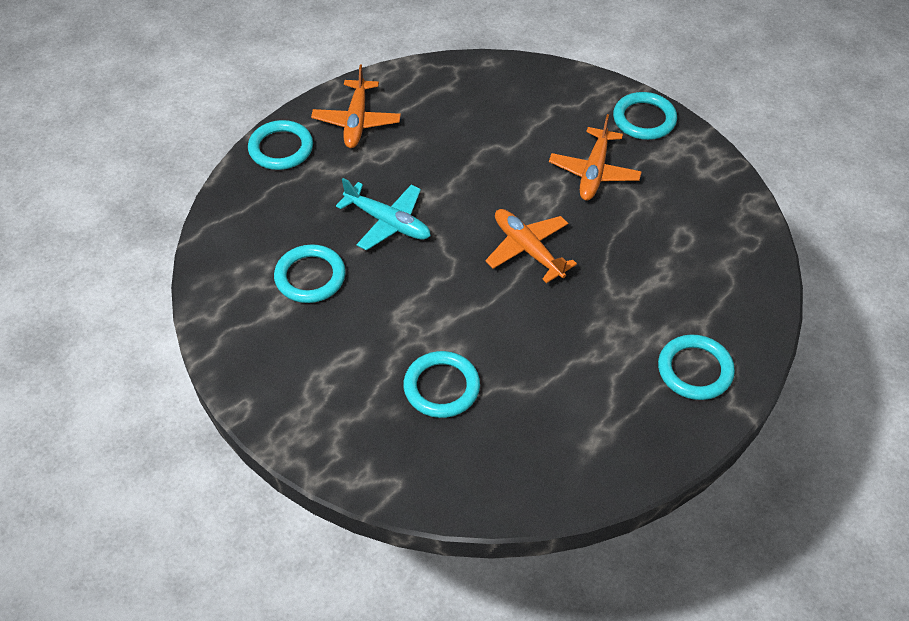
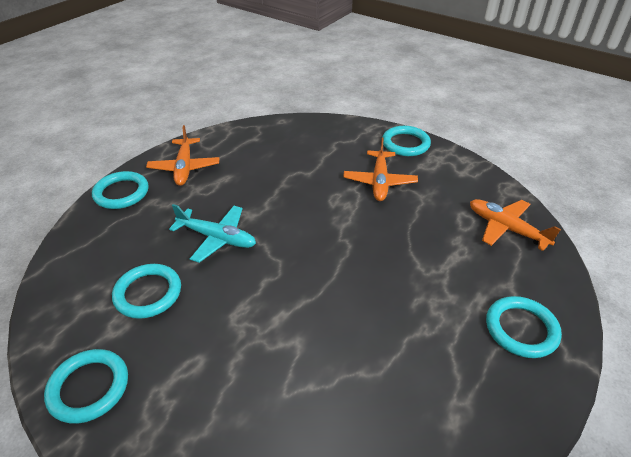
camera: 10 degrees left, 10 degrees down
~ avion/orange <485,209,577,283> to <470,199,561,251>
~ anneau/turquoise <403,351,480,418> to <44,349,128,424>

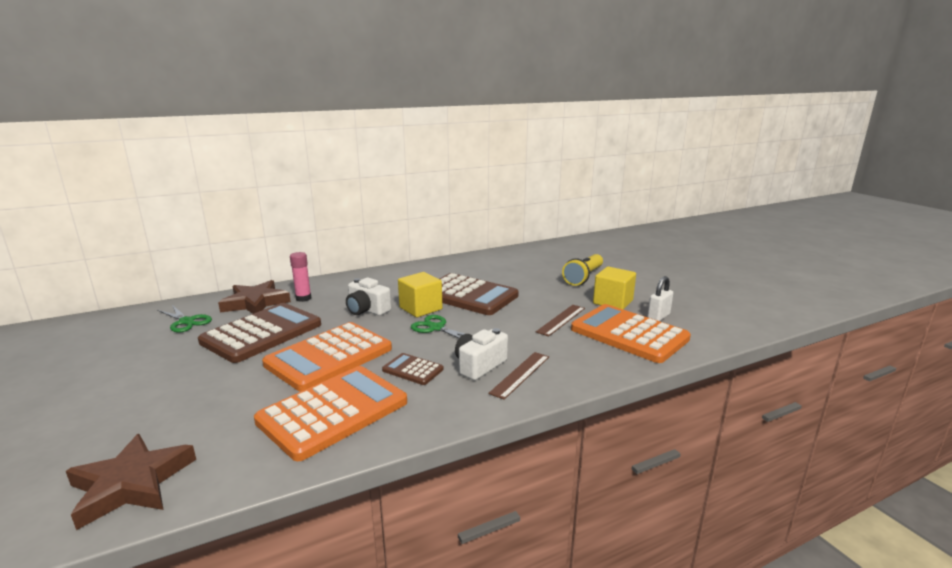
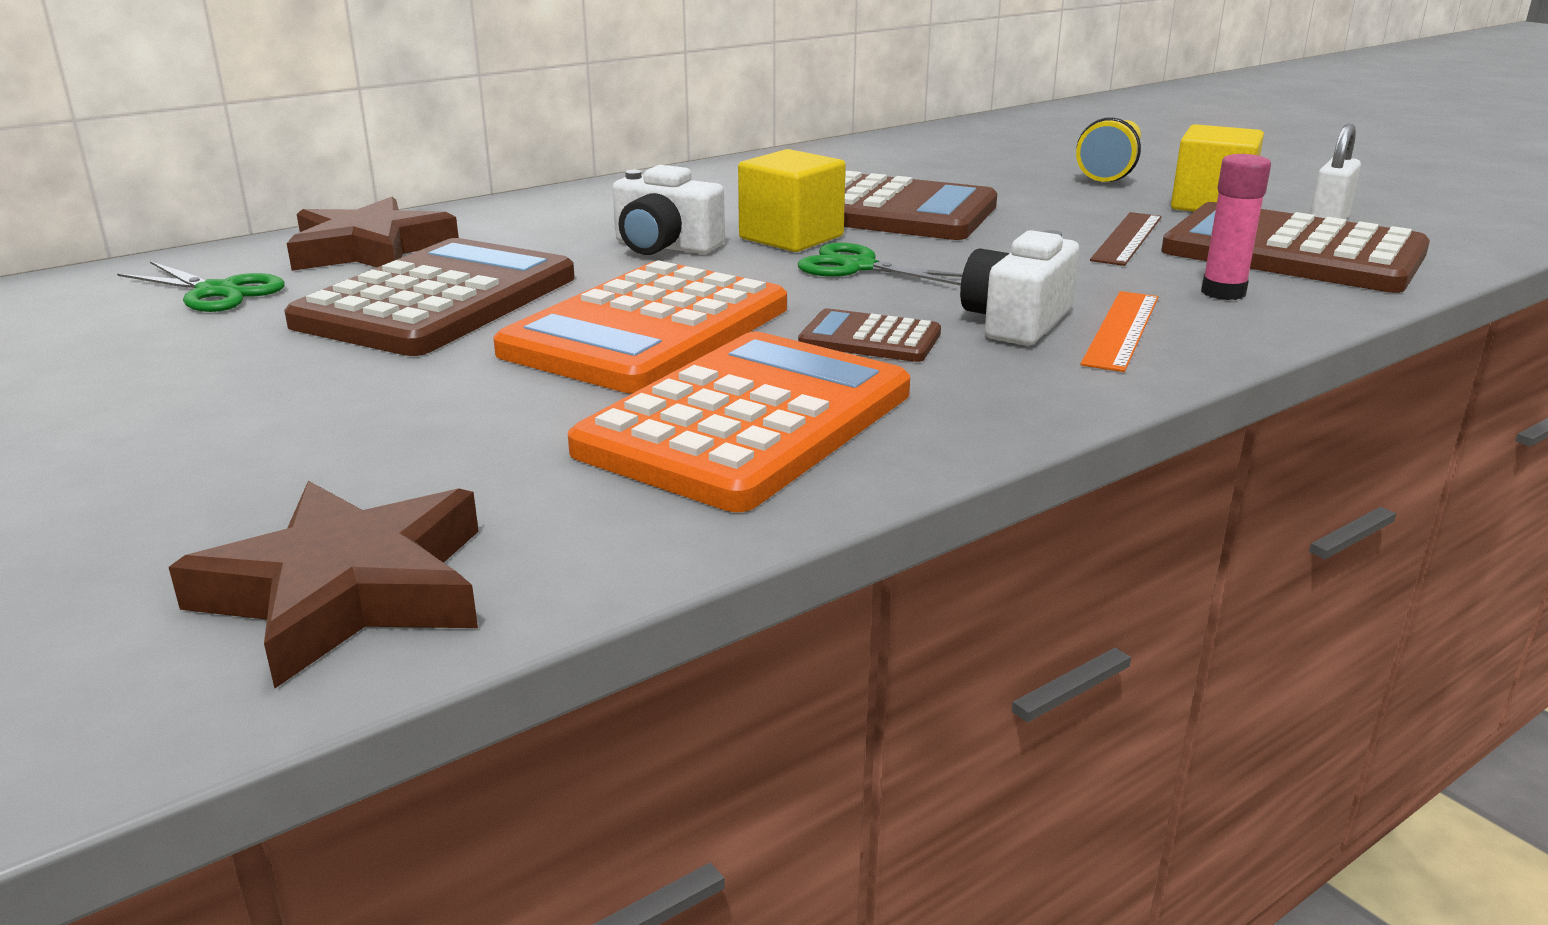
camera: 10 degrees left, 5 degrees up
~ bâton de colle/rose <290,252,311,302> to <1201,154,1271,300>
~ calculatrice/orange <571,304,691,363> to calculatrice/marron <1161,202,1430,293>
~ règle/marron <488,352,549,400> to règle/orange <1080,291,1158,372>

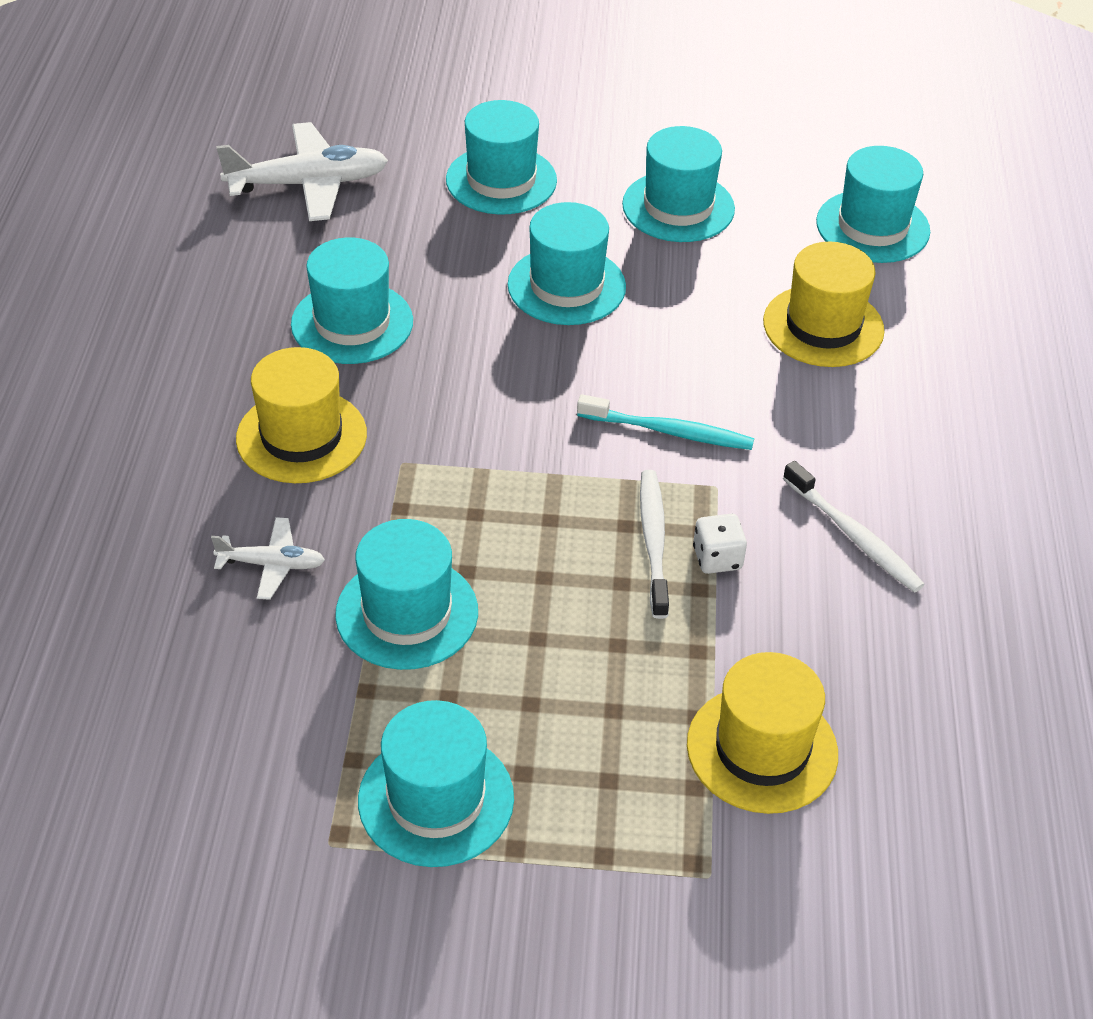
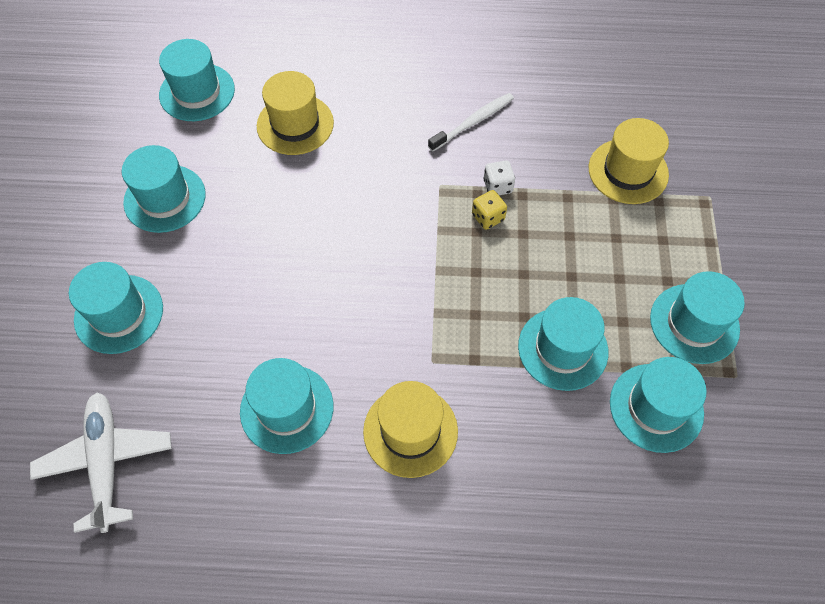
camera: 90 degrees left, 15 degrees up
~ chapeau/turquoise <507,202,626,325> to <610,357,707,453>
- brosse à dents/turquoise <577,394,754,450>
~ brosse à dents/blanc <640,470,669,619> to dé/jaune <472,190,507,230>
- avion/blanc <211,517,325,600>

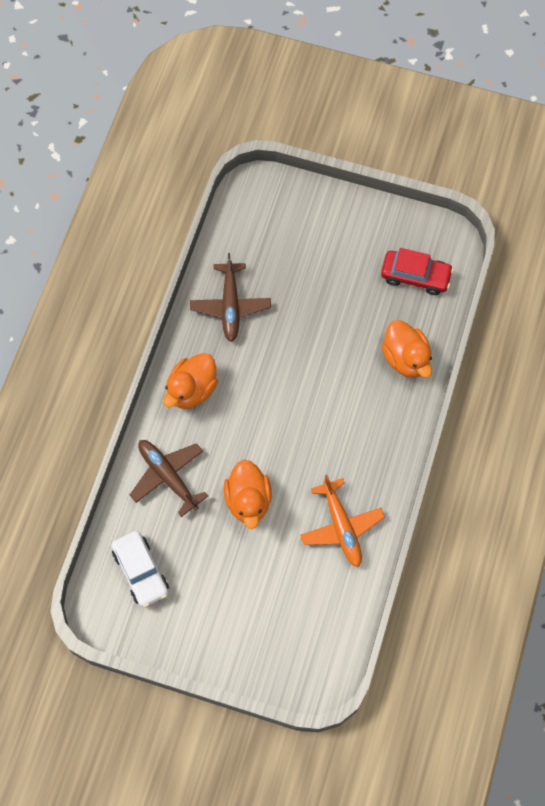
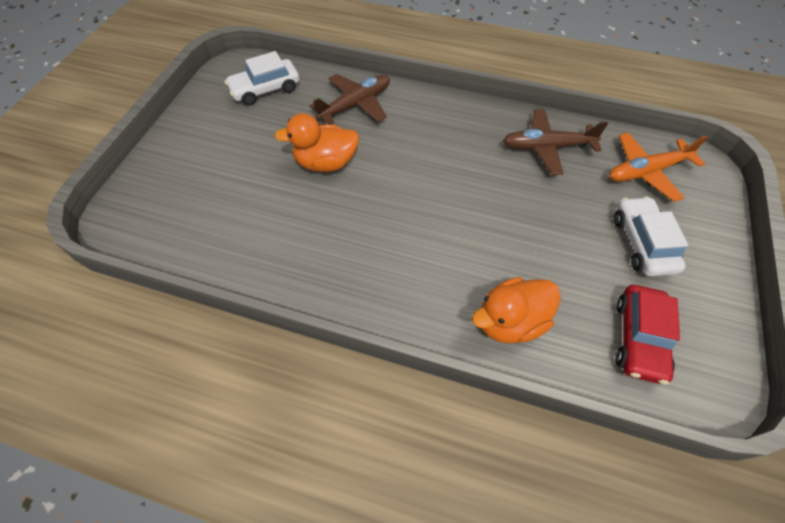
camera: 90 degrees right, 10 degrees down
- canard/orange <163,353,218,409>
~ avion/orange <300,475,385,567> to <609,133,708,202>
+ voiture/blanc <614,196,688,276>

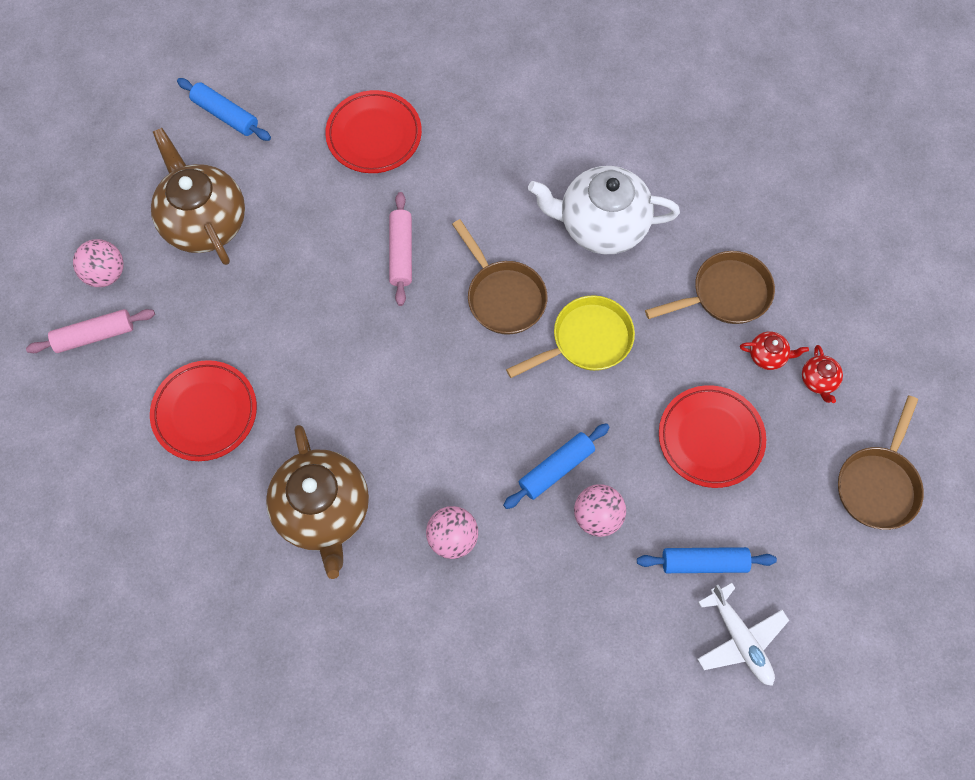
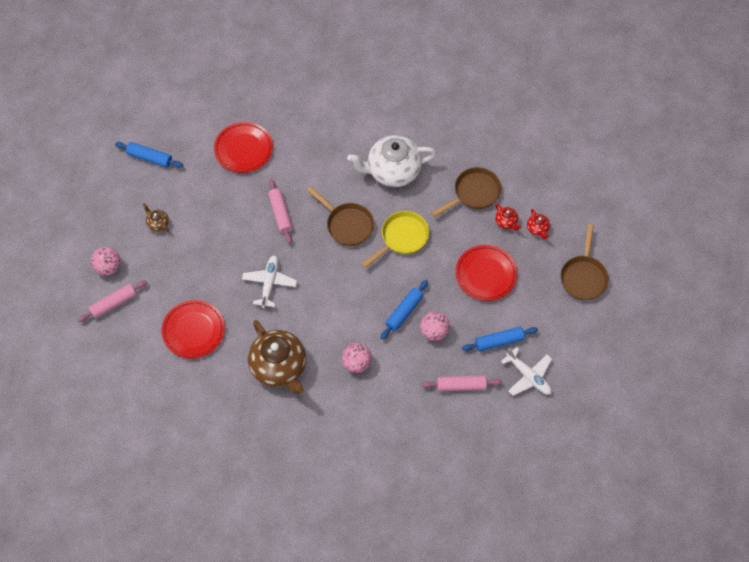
camera: 15 degrees left, 5 degrees down
~ théière/marron <151,128,245,265> = <142,203,169,232> x0.42
~ théière/rouge <740,331,809,370> = <495,204,521,230> 60 degrees clockwise
+ avion/blanc <242,255,297,308>
+ rouleau à pâtisserie/rose <422,375,502,391>

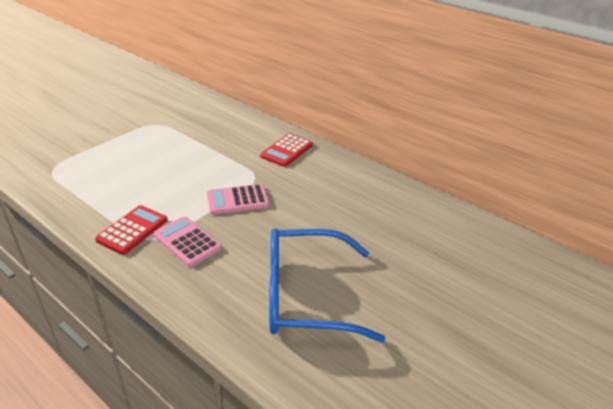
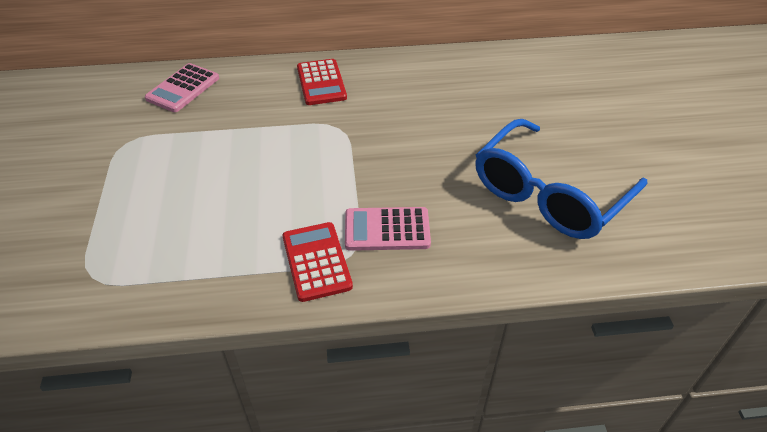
camera: 45 degrees left, 10 degrees up
~ calculatrice/rose <207,184,269,215> to <145,63,219,112>

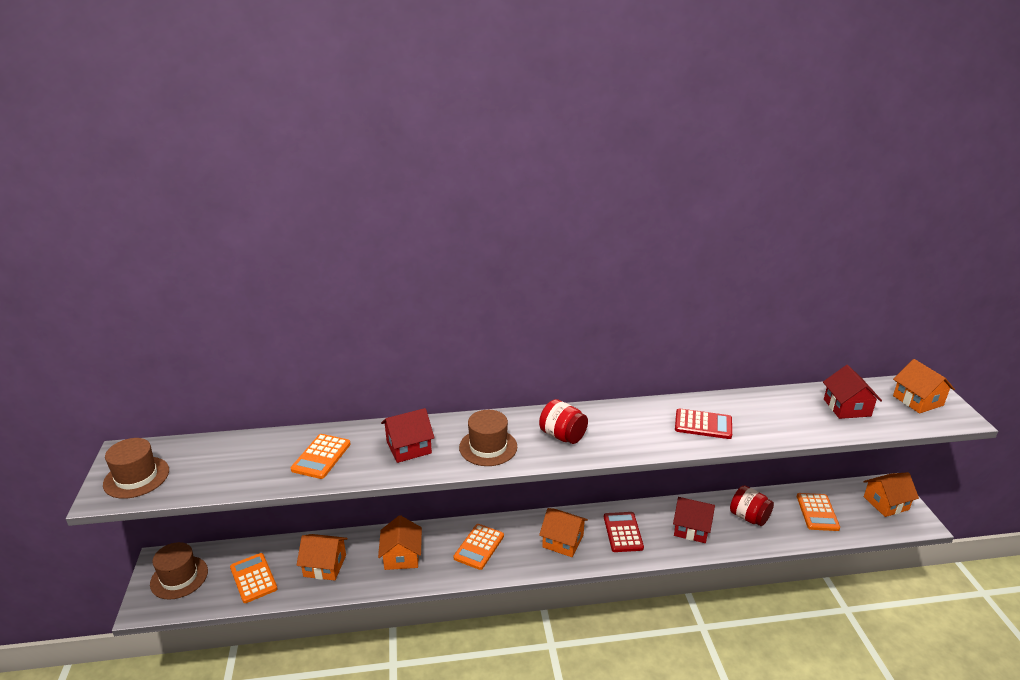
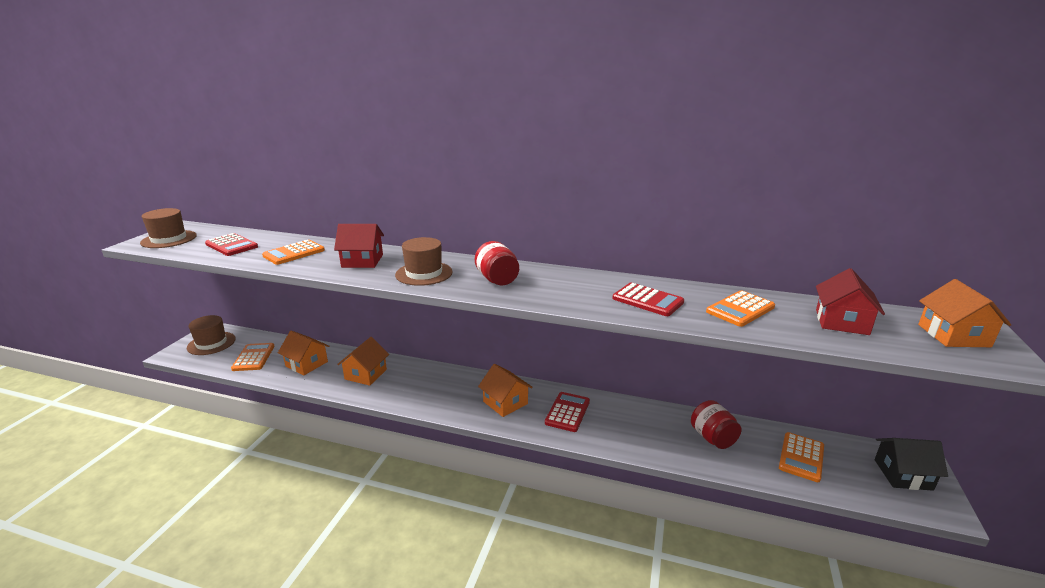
camera: 25 degrees right, 5 degrees down
~ maison/orange <864,472,919,517> to maison/noir <874,438,948,491>
- maison/rouge <673,497,715,543>
~ calculatrice/orange <454,524,504,570> to <706,290,775,327>
+ calculatrice/rouge <205,233,258,256>

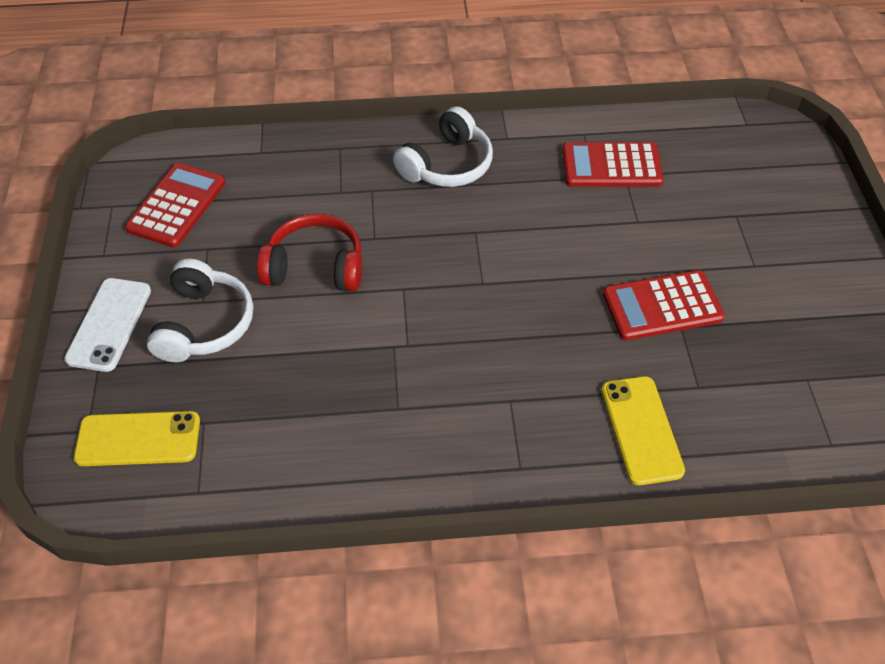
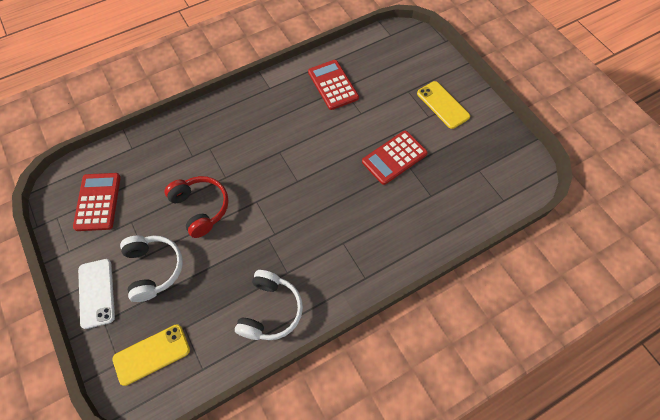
camera: 25 degrees left, 10 degrees up
~ casque audio/blanc <393,106,493,187> to <235,270,303,340>
~ calculatrice/rouge <562,142,664,187> = <308,60,359,110> 90 degrees clockwise
~ casque audio/rouge <257,214,362,292> = <165,176,229,238> 75 degrees clockwise
~ téléphone/jaune <601,376,685,485> to <417,81,470,129>

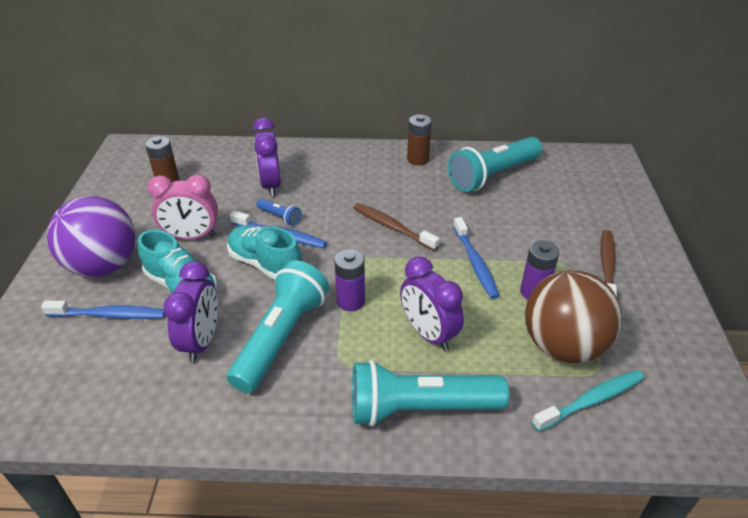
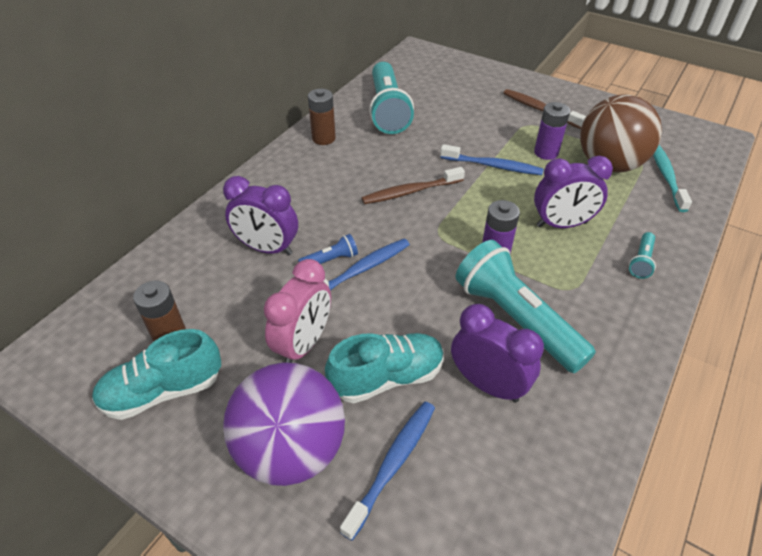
camera: 60 degrees left, 5 degrees up
~ chaussure/turquoise <227,225,302,279> to <92,329,221,420>
~ lampe de poche/turquoise <352,360,509,426> = <629,232,656,279> x0.43

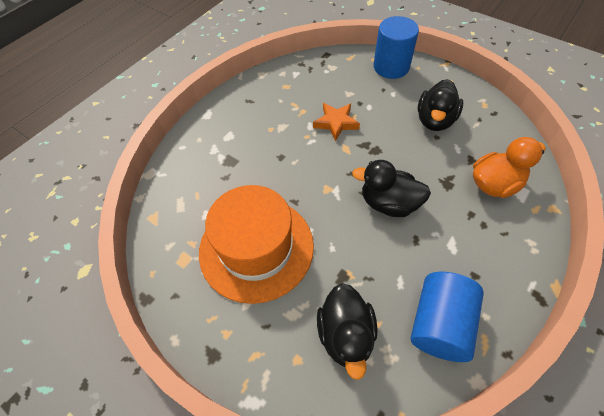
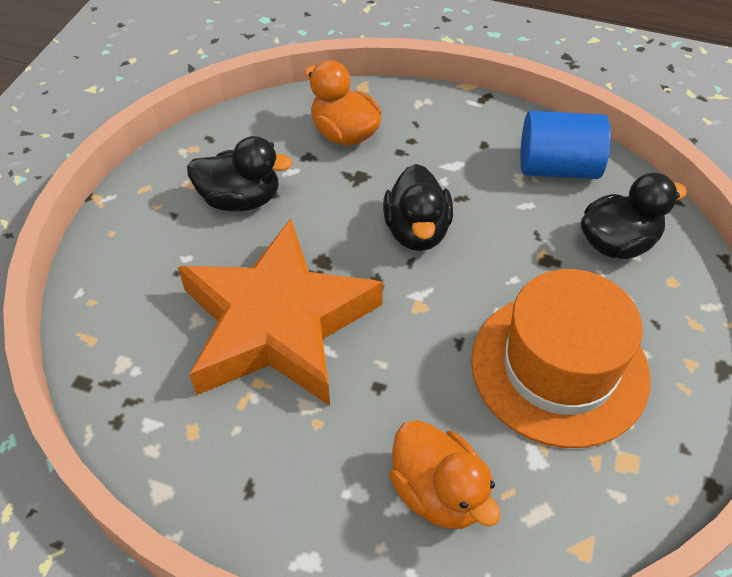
camera: 110 degrees left, 5 degrees down
- cylindre/bleu <373,16,419,79>
~ étoile/orange <313,103,360,141> = <178,218,383,406> x2.49
+ canard/orange <389,420,500,529>

